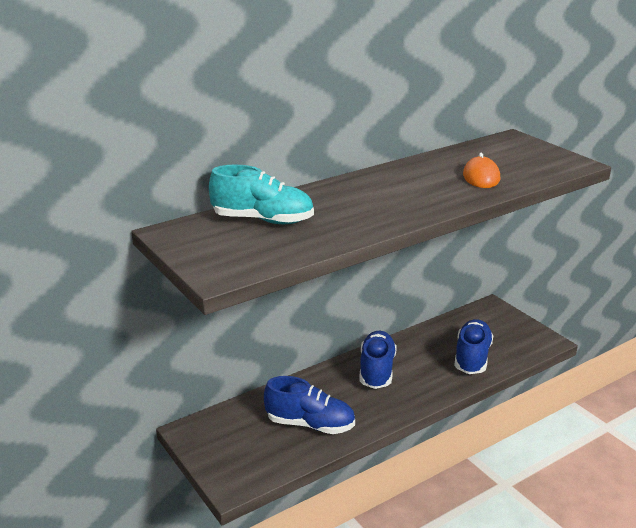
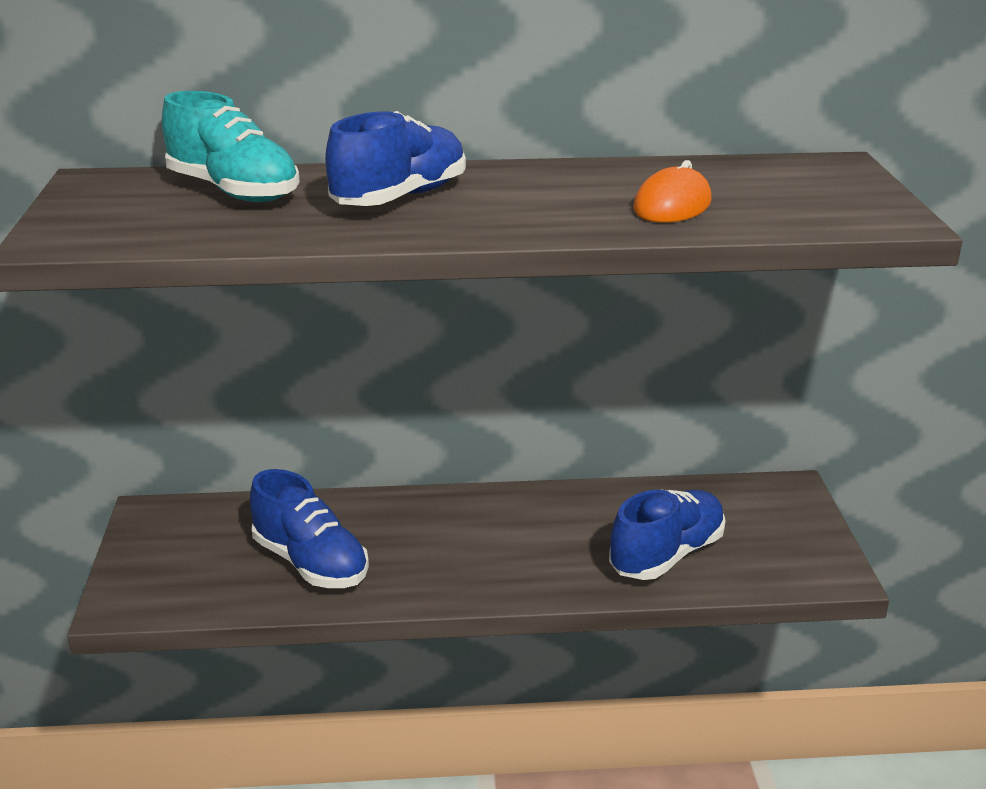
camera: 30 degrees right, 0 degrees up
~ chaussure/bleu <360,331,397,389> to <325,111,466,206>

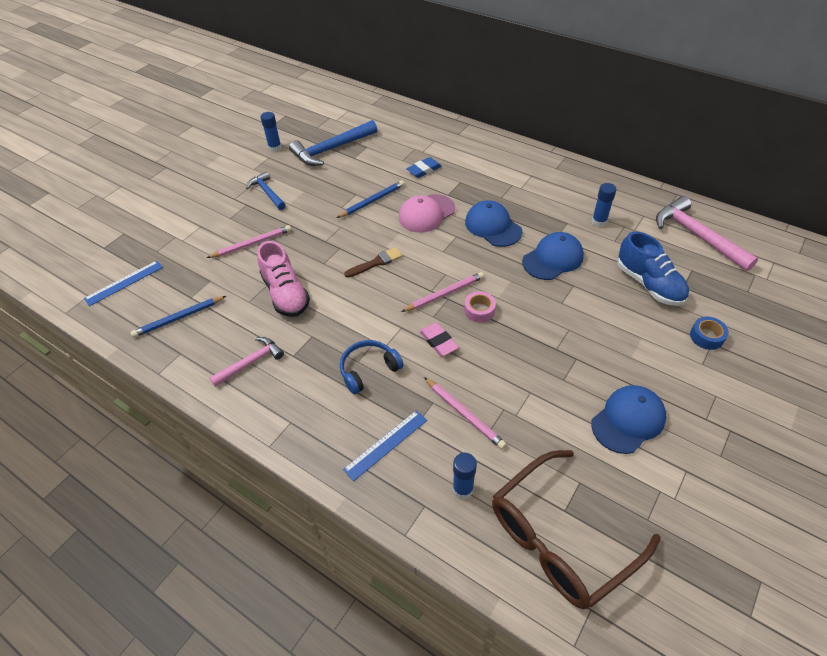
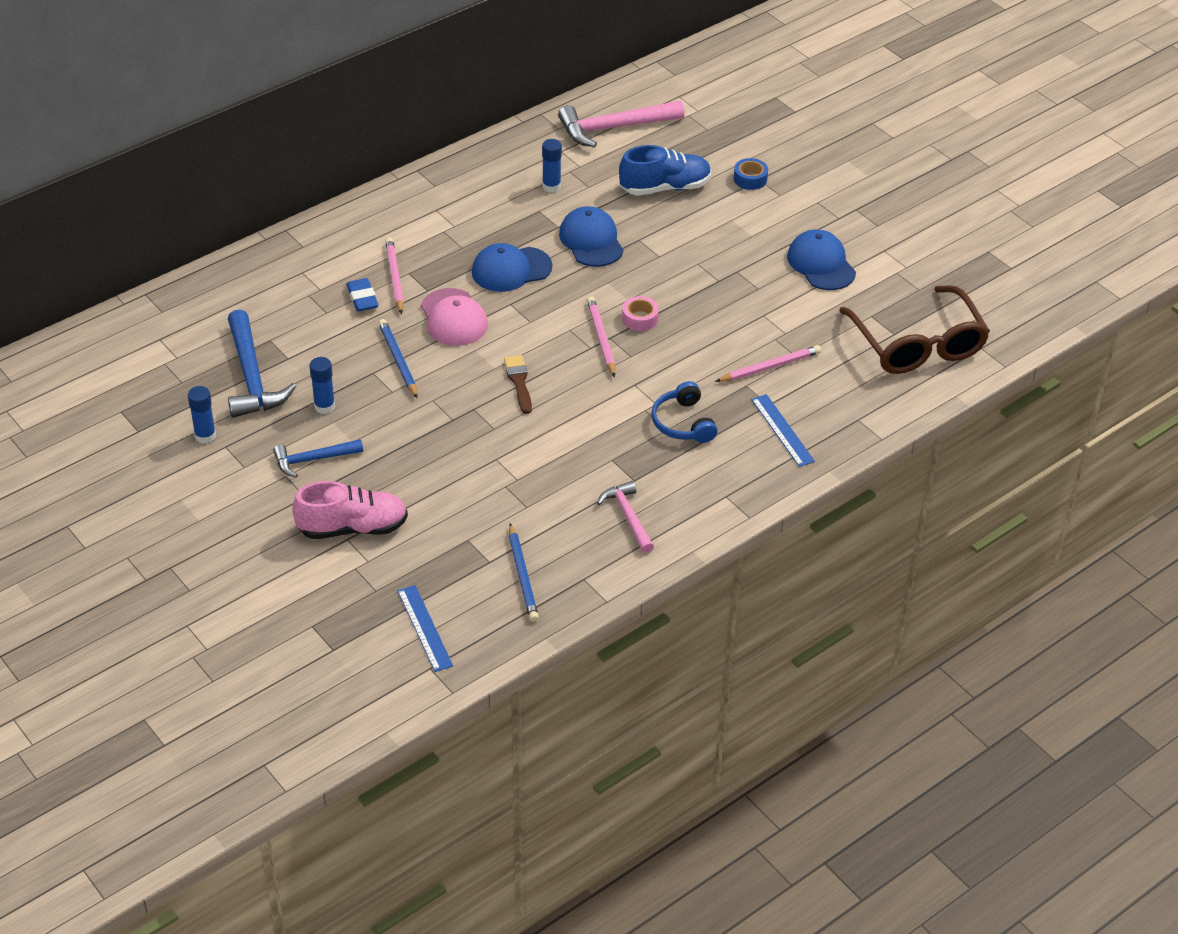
camera: 75 degrees left, 5 degrees down
~ crayon/rose <207,225,291,258> to <385,237,404,314>
~ chaussure/rose <257,241,310,317> to <292,481,408,539>
- gomme/rose <420,323,459,356>
~ bâton de colle/bleu <453,453,477,499> to <309,357,335,414>

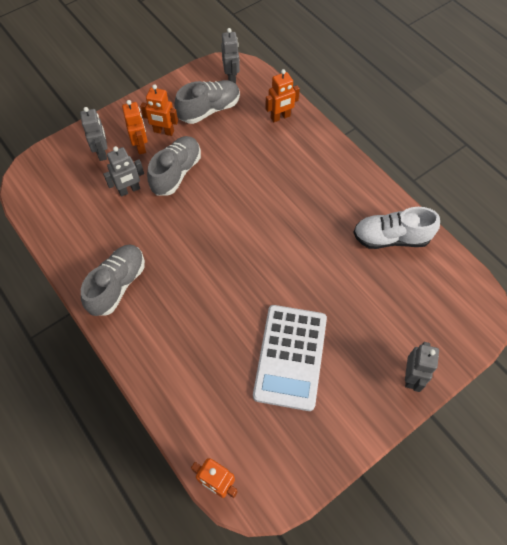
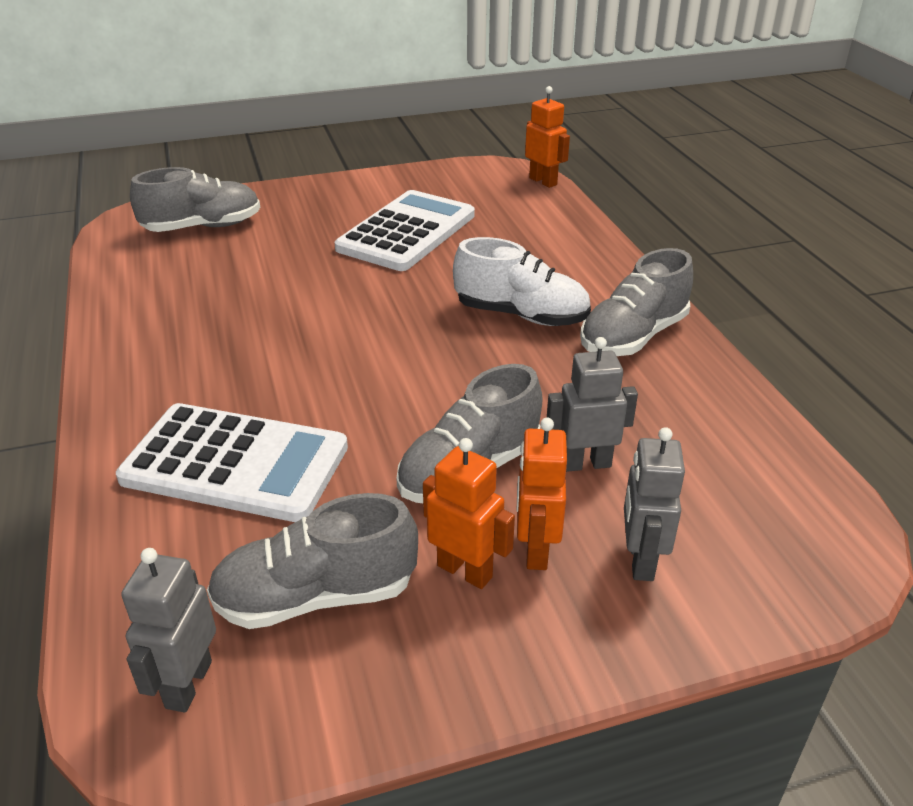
camera: 160 degrees left, 25 degrees down
- robot/orange <265,69,300,122>
~ chaussure/blanc <353,207,440,249> to <453,237,591,326>
- robot/gris <405,342,439,392>
+ chaussure/gris <130,167,260,232>
+ calculatrice/blanc <116,403,348,522>

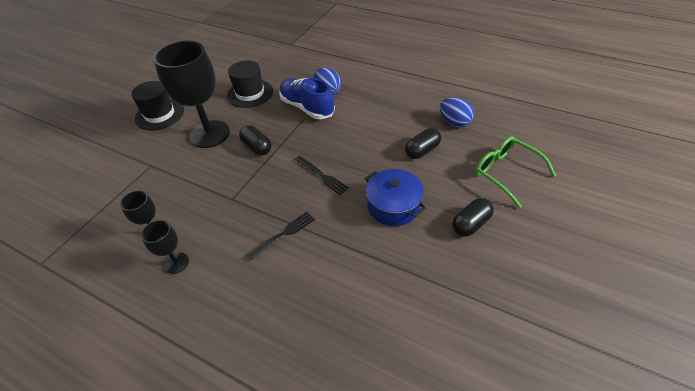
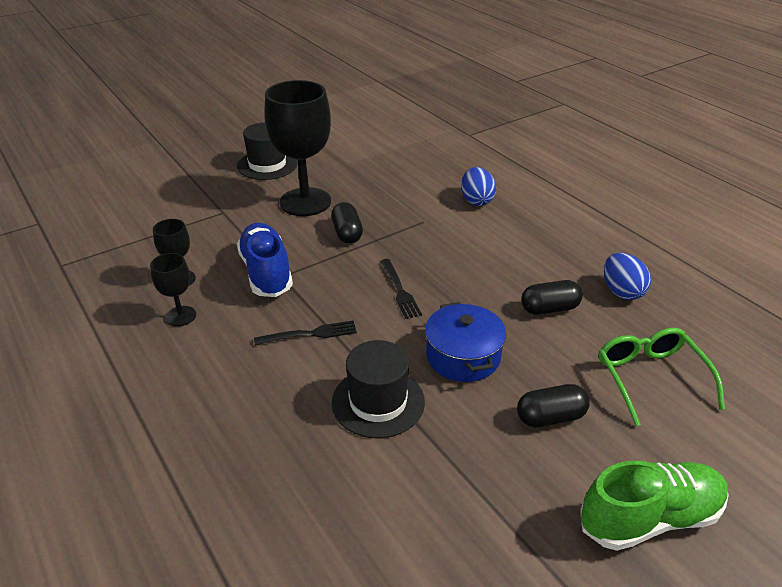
camera: 25 degrees right, 10 degrees down
~ chapeau/noir <227,60,273,108> to <332,340,425,438>
~ chaussure/bleu <279,78,335,119> to <237,223,293,297>
+ chaussure/vert <580,461,729,551>

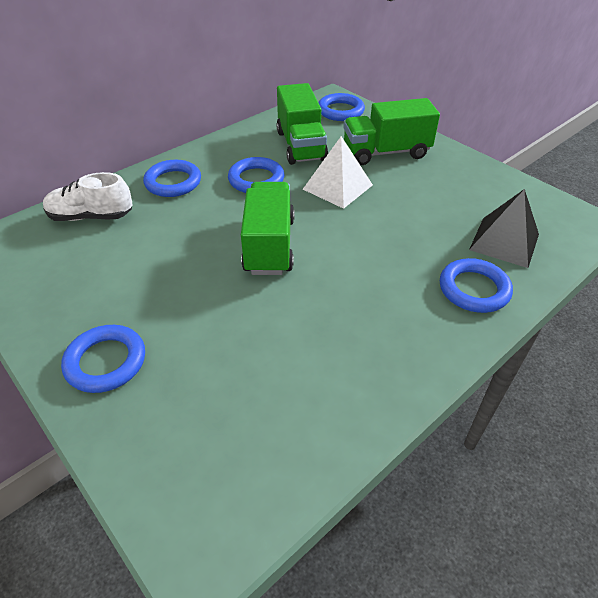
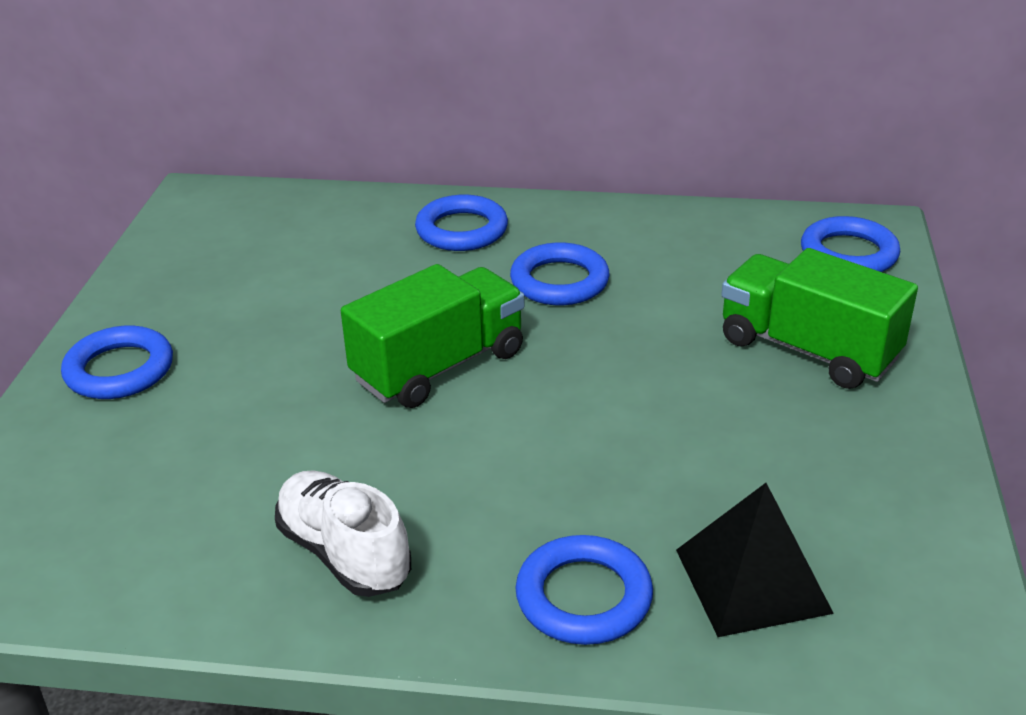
camera: 50 degrees right, 10 degrees down
- camion/vert <277,83,328,165>
- pyramide/blanc <303,136,373,209>
~ chaussure/blanc <43,172,132,221> to <275,470,411,597>

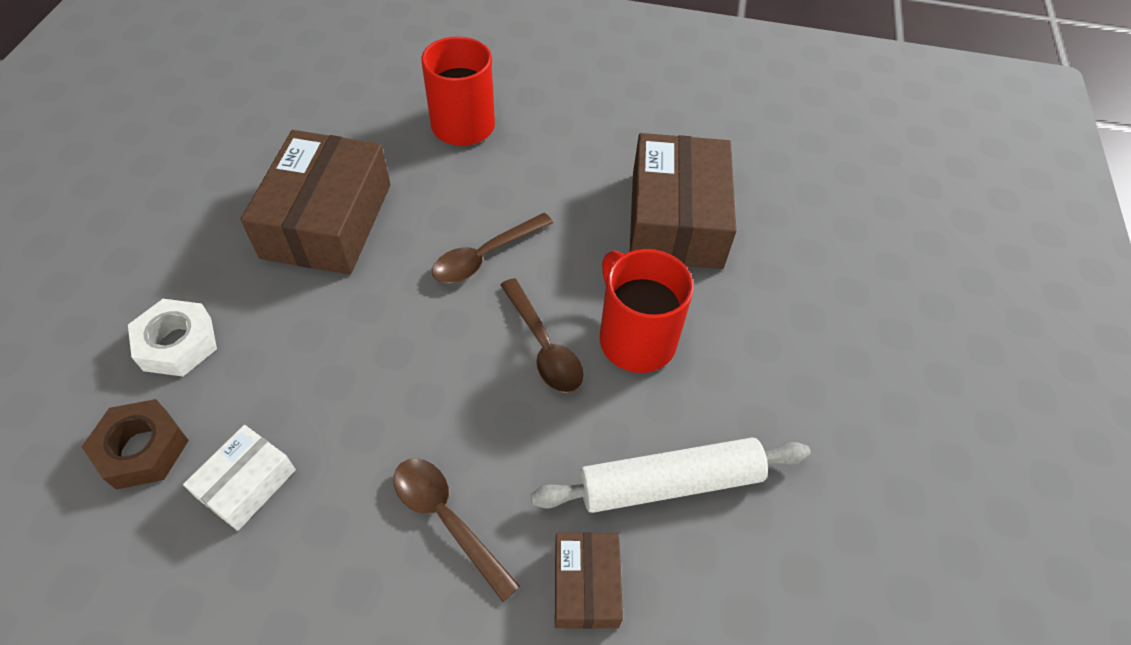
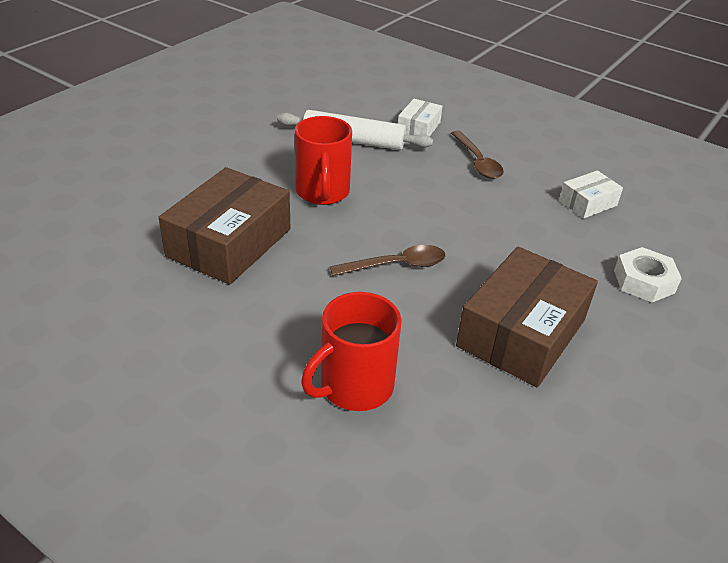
camera: 155 degrees left, 15 degrees down
- cuillère/marron <500,278,583,393>
- écrou/marron <82,399,189,490>
~ boîte/marron <555,532,623,629> to boîte/blanc <398,99,442,137>

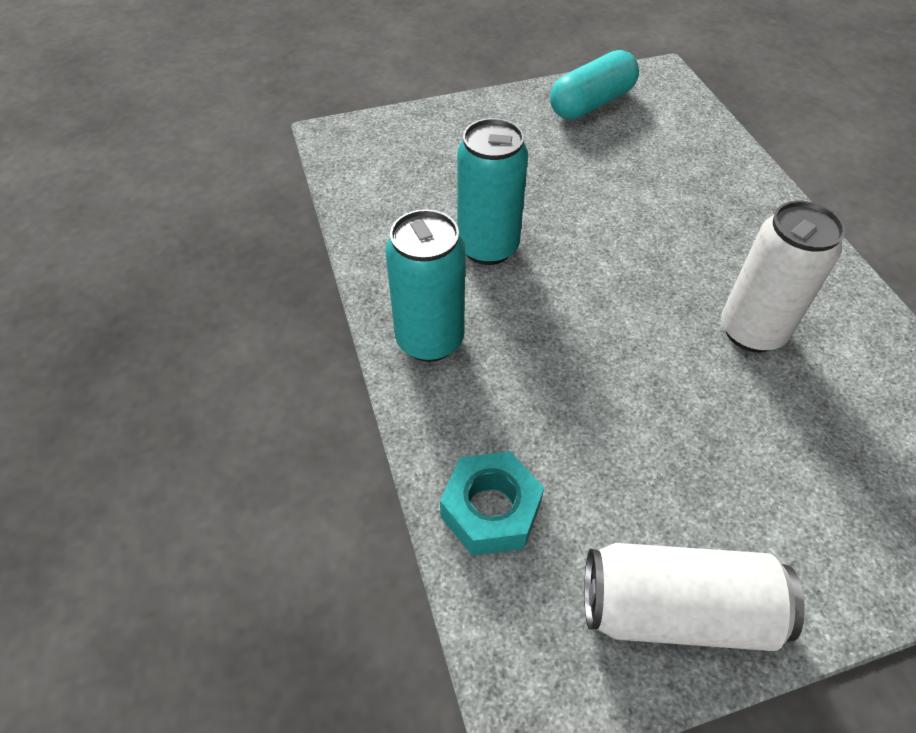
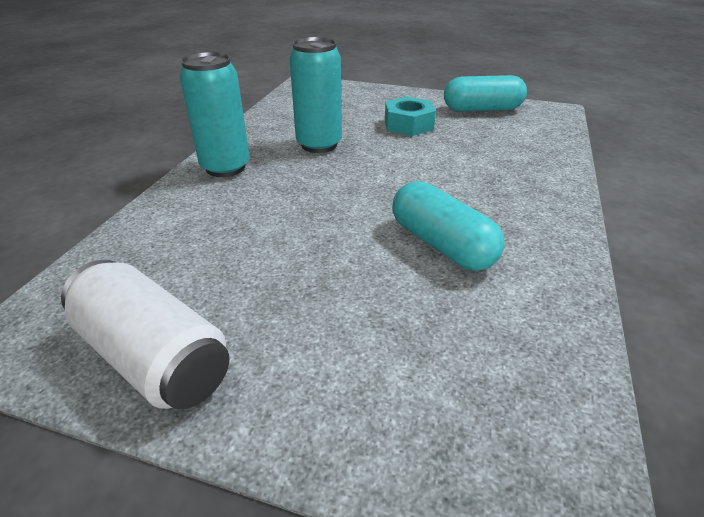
camera: 35 degrees right, 15 degrees down
~ canette/blanc <721,201,845,352> to gélule/turquoise <392,181,505,271>
~ écrou/turquoise <440,451,544,556> to <385,96,436,136>

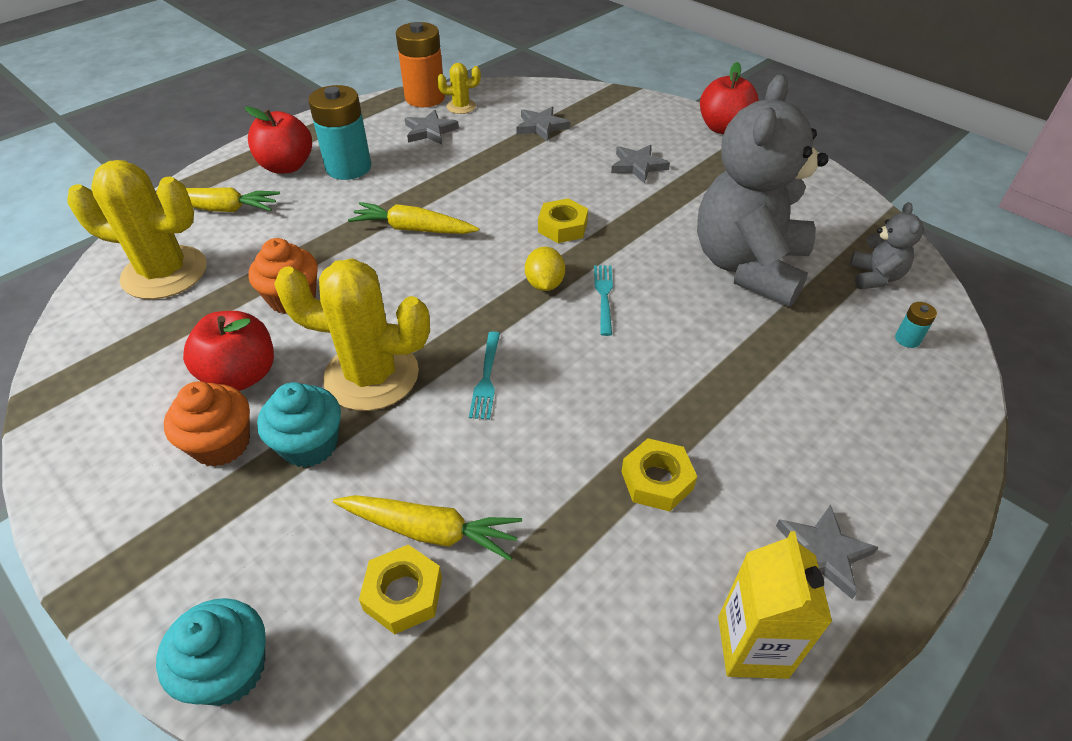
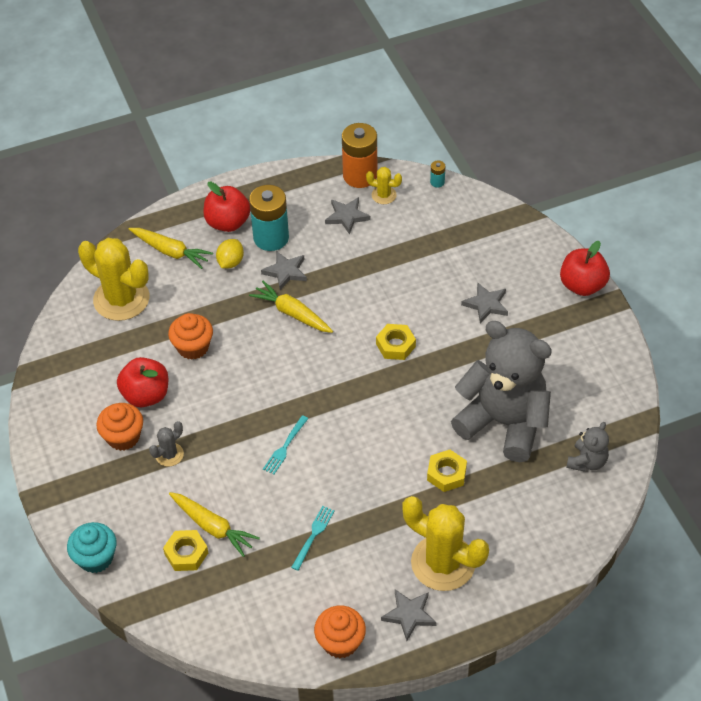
camera: 25 degrees right, 5 degrees up
~ ours en peluche/gris <697,74,828,306> = <451,321,552,462> 75 degrees clockwise
~ étoile/gris <516,107,570,142> to <261,251,307,290>
~ citron/jaune <525,247,565,291> to <216,239,244,268>
~ cactus/jaune <274,258,430,411> to <402,496,489,591>
~ fourchette/turquoise <594,265,613,336> to <291,506,335,571>
~ pile/turquoise <895,302,937,348> to <430,161,445,187>
~ muffin/turquoise <257,382,341,468> to cactus/gris <149,421,184,467>
~ écrou/jaune <621,438,697,512> to <427,450,467,492>
~ brique de lait/jaune <718,531,832,679> to muffin/orange <314,605,366,658>

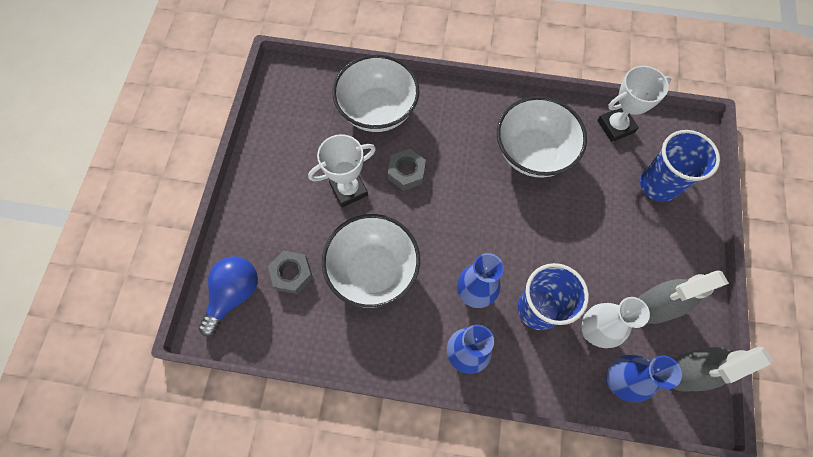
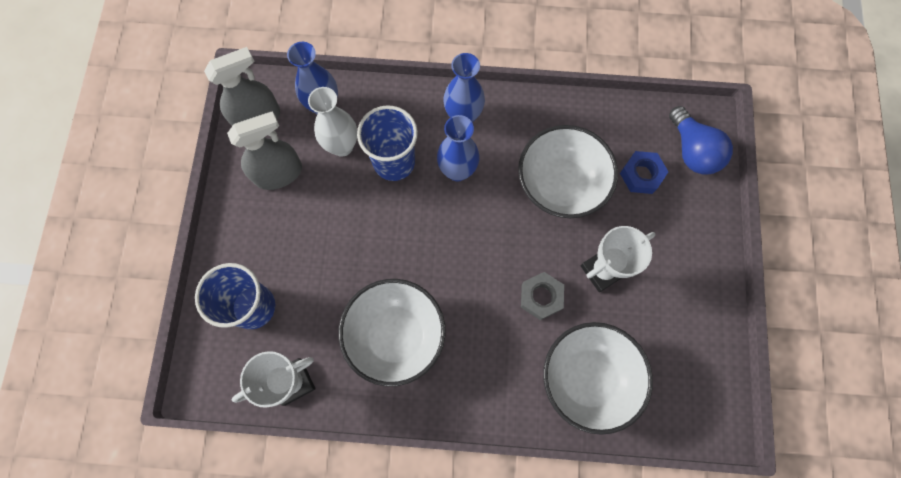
camera: 175 degrees right, 5 degrees up
~ écrou/gris <268,251,313,294> to écrou/bleu <620,151,669,194>
~ ampoule/bleu <198,256,258,336> = <669,106,733,175> 45 degrees counterclockwise

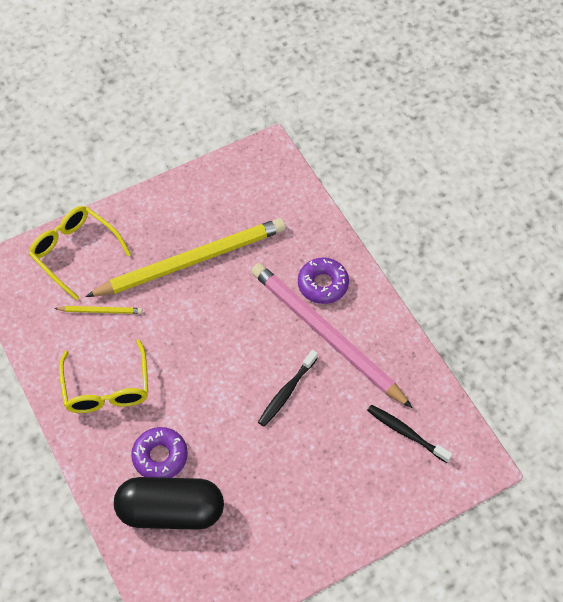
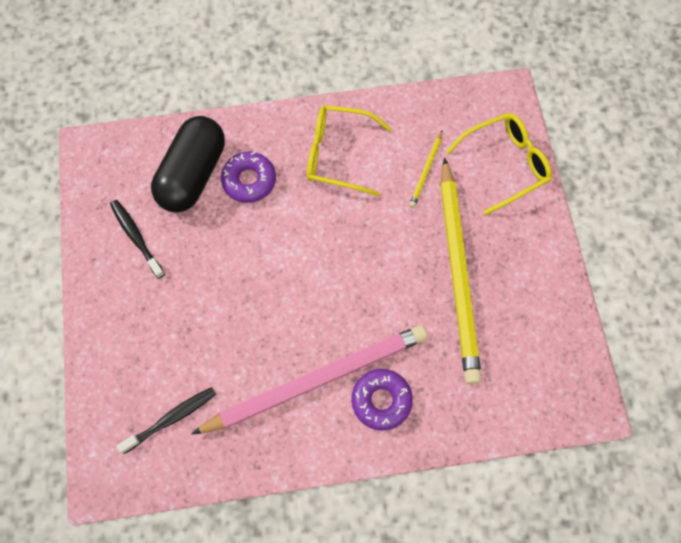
camera: 110 degrees right, 10 degrees up
~ brosse à dents/noir <258,350,318,427> to <110,200,165,279>

